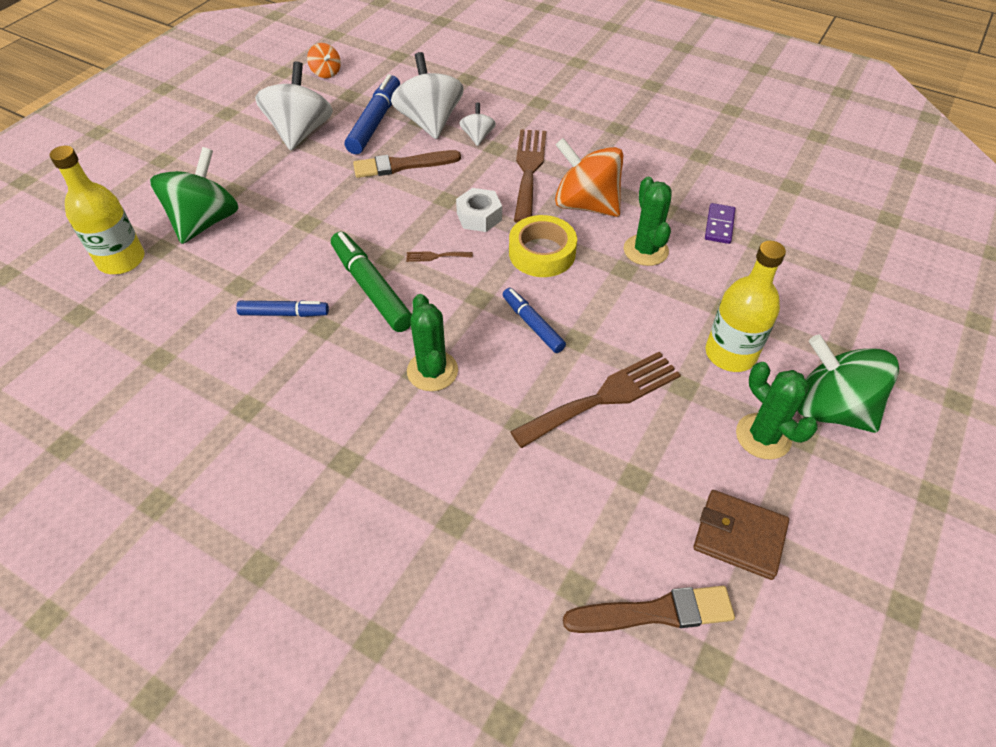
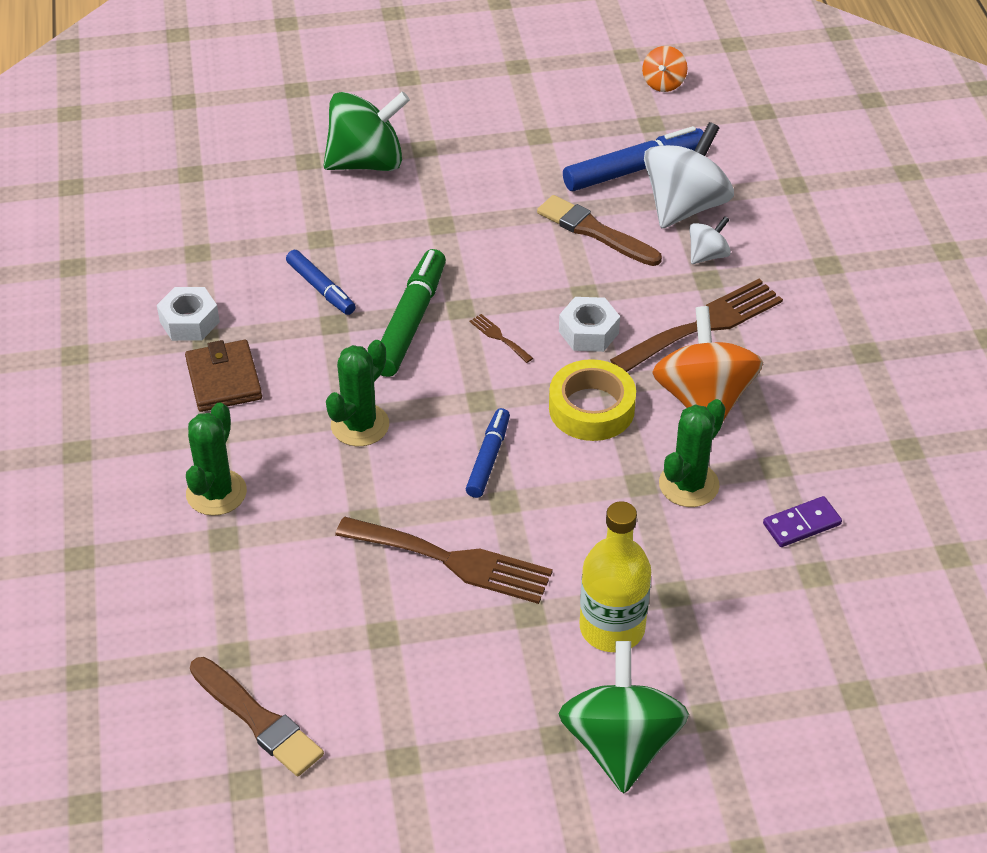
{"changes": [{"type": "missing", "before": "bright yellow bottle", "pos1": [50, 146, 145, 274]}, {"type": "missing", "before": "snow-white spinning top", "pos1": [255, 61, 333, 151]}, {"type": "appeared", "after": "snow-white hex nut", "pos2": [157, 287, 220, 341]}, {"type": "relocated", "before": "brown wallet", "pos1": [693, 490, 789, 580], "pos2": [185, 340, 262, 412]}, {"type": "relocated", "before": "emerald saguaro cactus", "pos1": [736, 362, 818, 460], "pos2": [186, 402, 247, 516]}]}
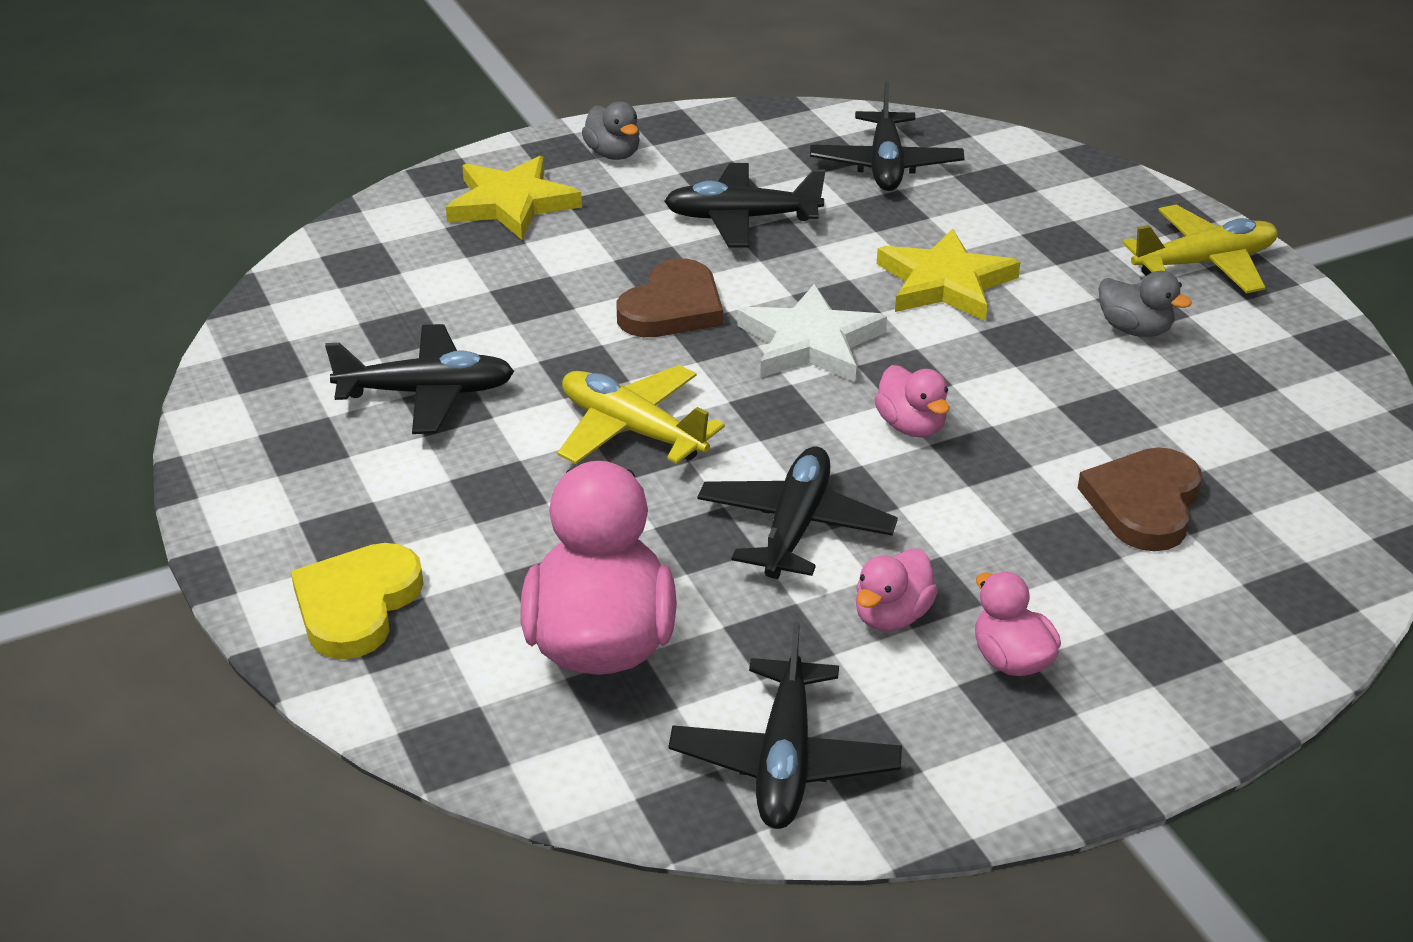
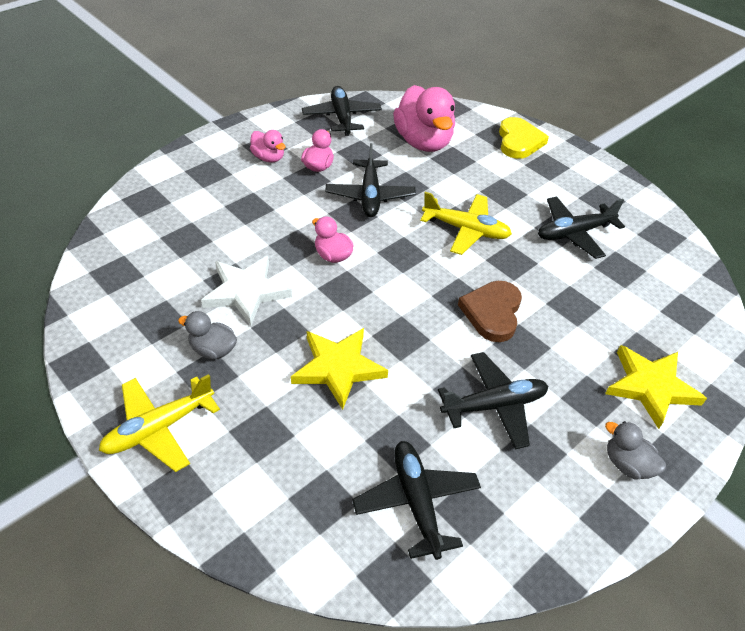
{"changes": [{"type": "missing", "before": "brown heart shape", "pos1": [1078, 447, 1202, 551]}, {"type": "relocated", "before": "snow-white five-pointed star", "pos1": [738, 284, 887, 382], "pos2": [201, 256, 292, 326]}]}
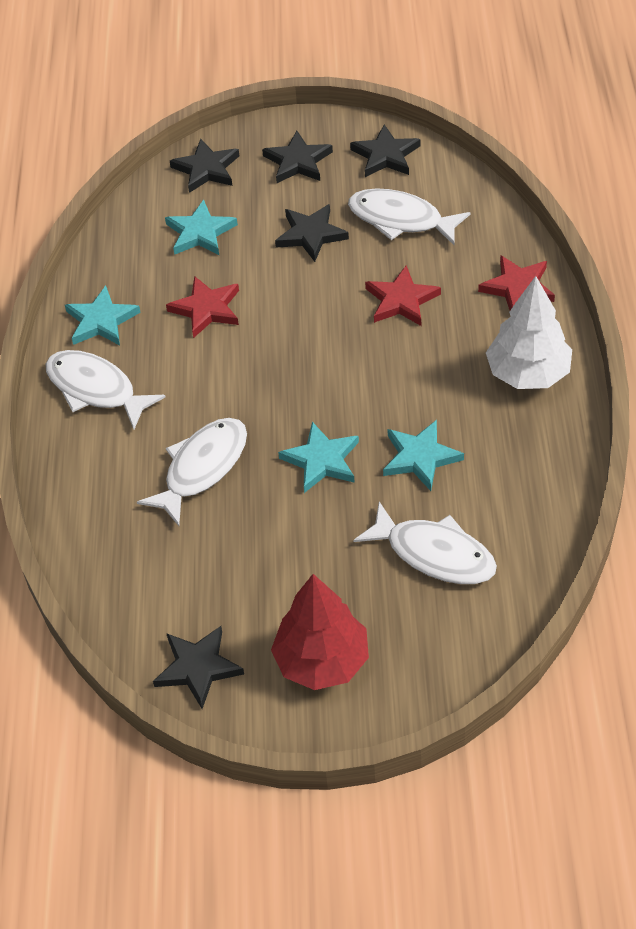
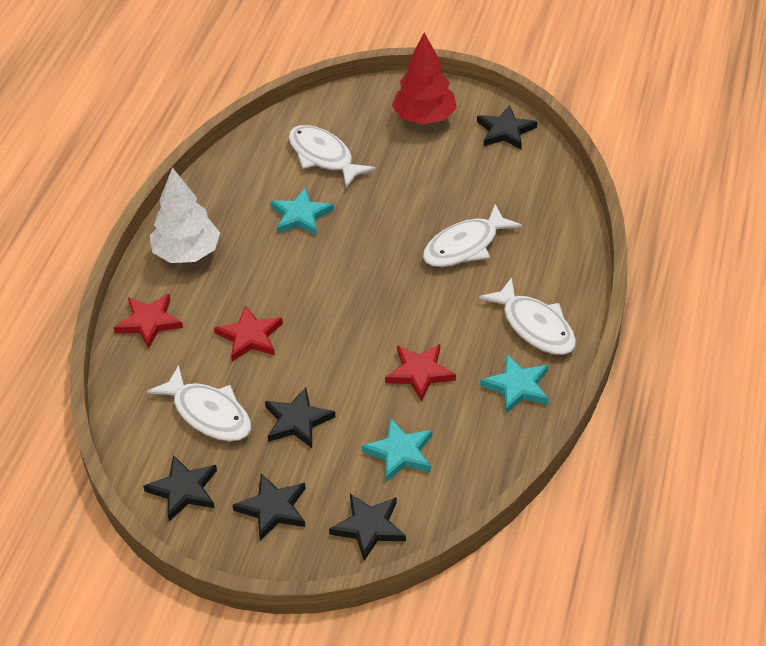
{"changes": [{"type": "missing", "before": "turquoise five-pointed star", "pos1": [278, 422, 359, 493]}]}
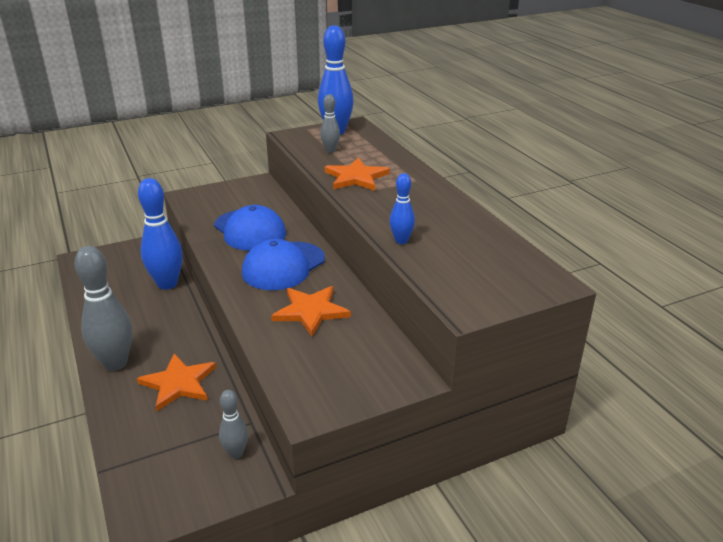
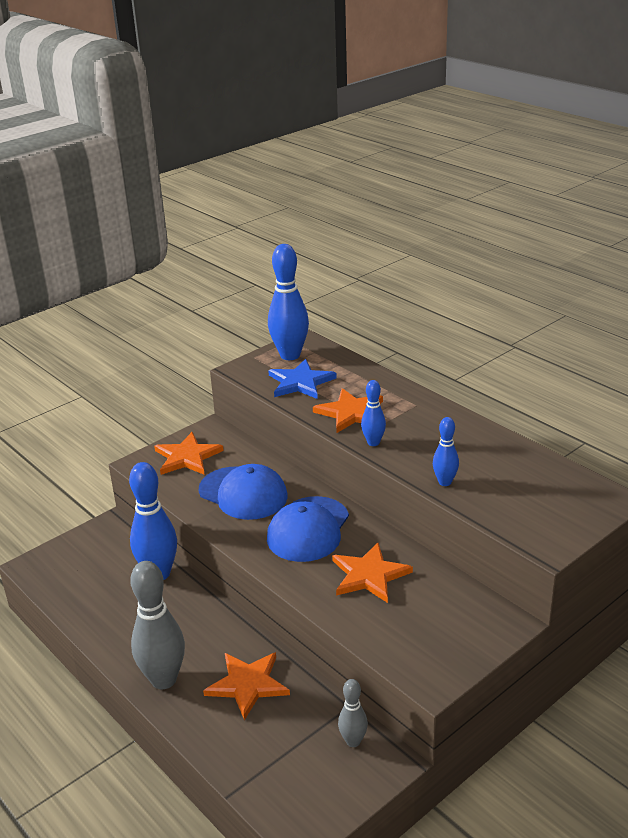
{"changes": [{"type": "appeared", "after": "orange five-pointed star", "pos2": [154, 432, 224, 475]}, {"type": "appeared", "after": "blue bowling pin", "pos2": [361, 380, 386, 446]}, {"type": "exchanged", "before": "grey bowling pin", "after": "blue five-pointed star", "pos1": [320, 94, 340, 153], "pos2": [268, 359, 337, 399]}]}
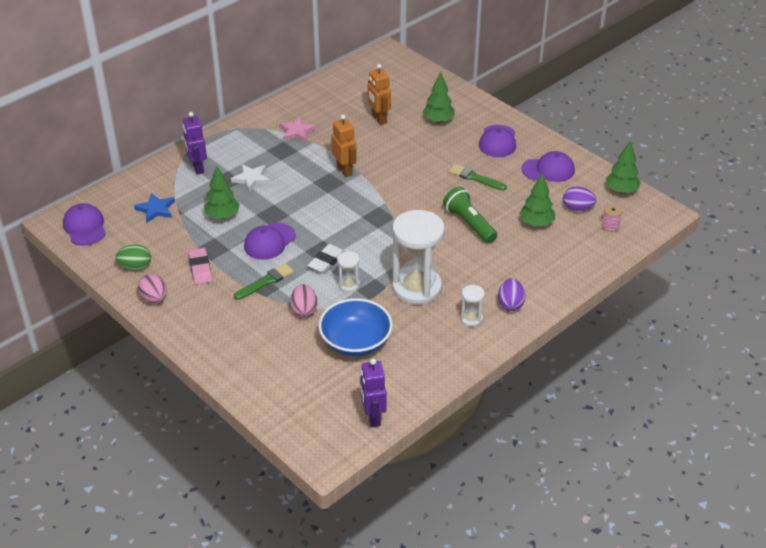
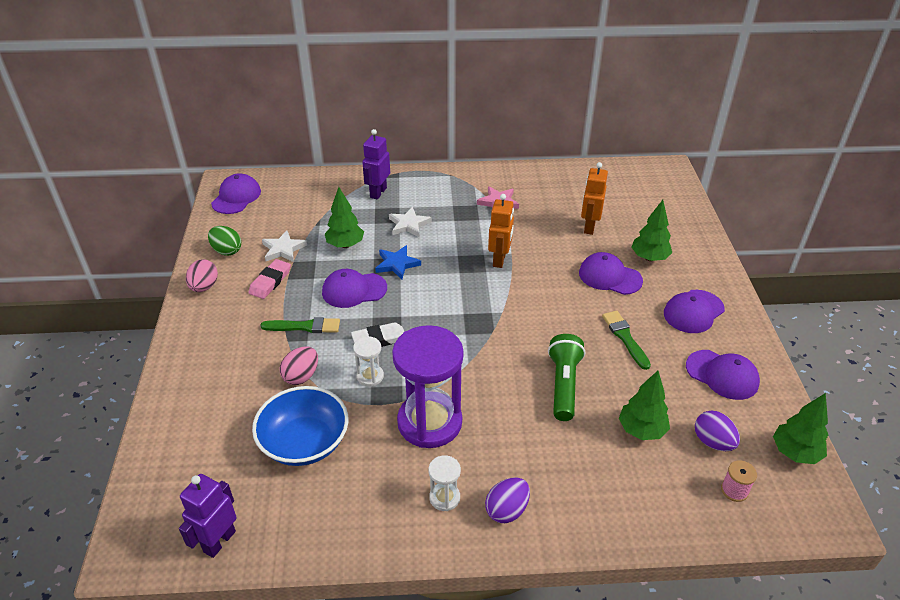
{"changes": [{"type": "appeared", "after": "snow-white five-pointed star", "pos2": [262, 230, 307, 262]}, {"type": "appeared", "after": "purple cap", "pos2": [579, 252, 643, 295]}, {"type": "relocated", "before": "blue five-pointed star", "pos1": [134, 193, 175, 223], "pos2": [375, 245, 421, 279]}, {"type": "colour", "before": "snow-white sand timer", "after": "purple sand timer", "pos1": [392, 210, 445, 305], "pos2": [392, 325, 464, 448]}]}
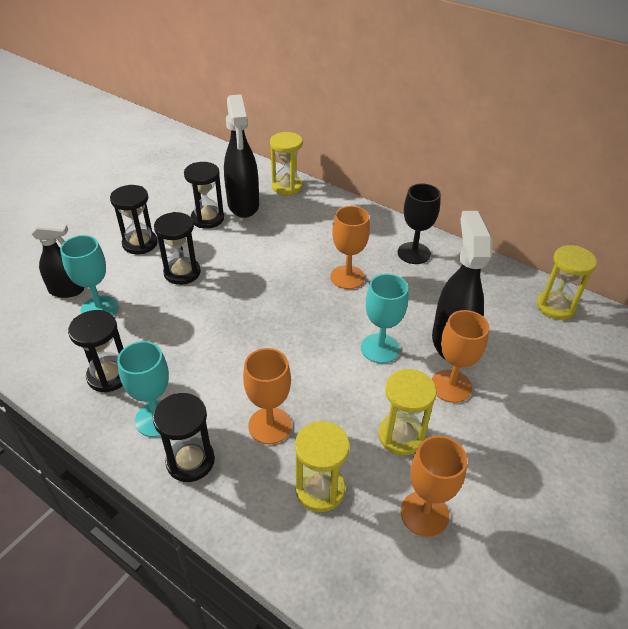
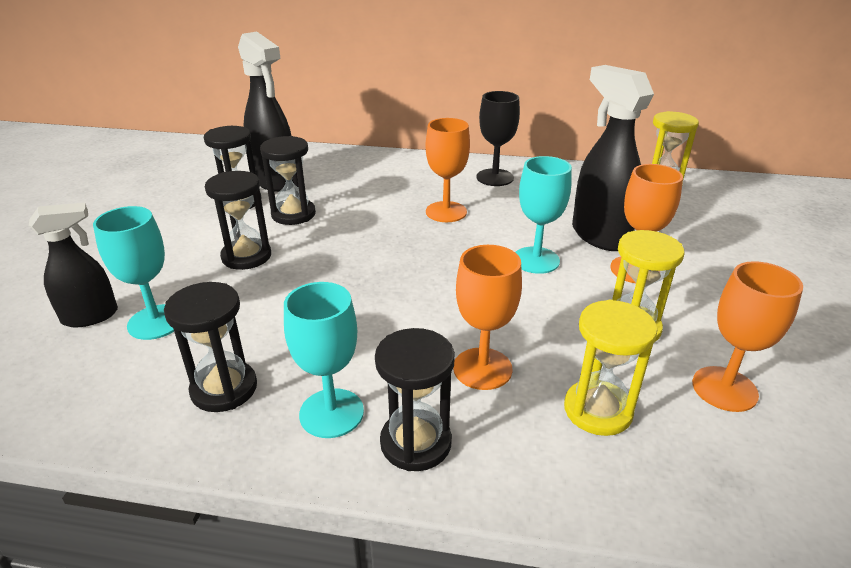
{"changes": [{"type": "missing", "before": "bright yellow sand timer", "pos1": [270, 132, 303, 195]}, {"type": "relocated", "before": "black sand timer", "pos1": [110, 185, 158, 254], "pos2": [260, 136, 316, 225]}]}
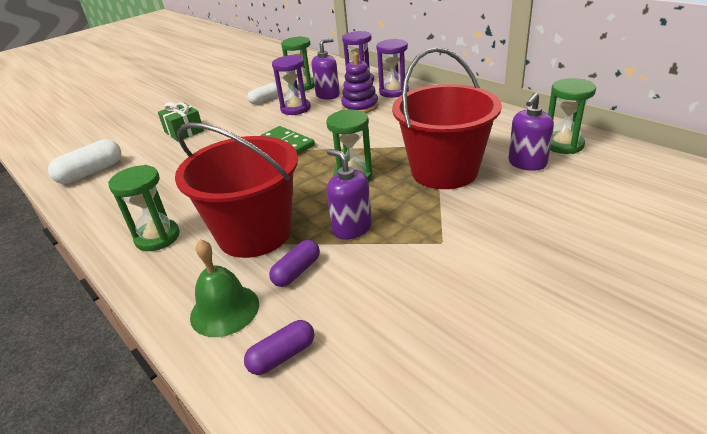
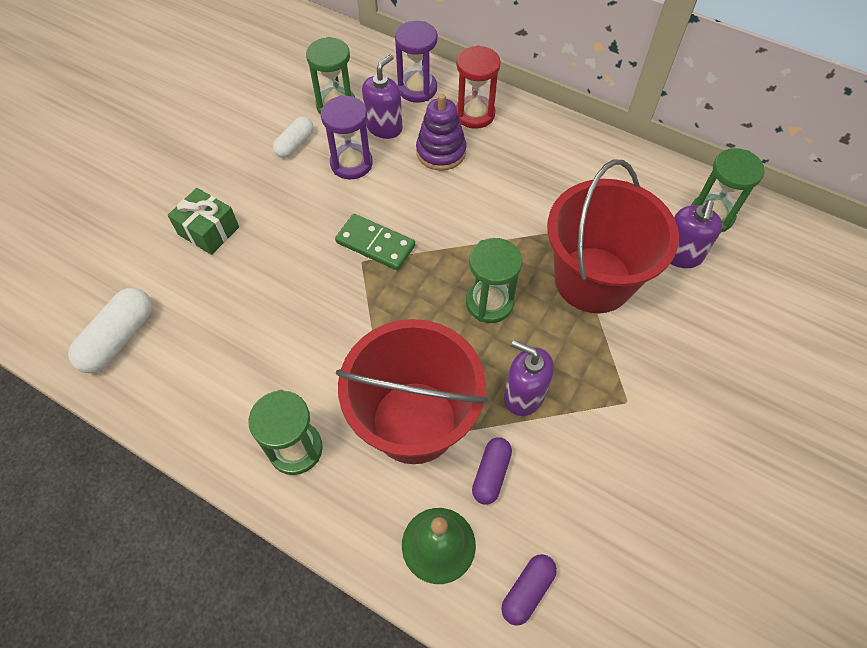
{"changes": [{"type": "colour", "before": "purple sand timer", "after": "red sand timer", "pos1": [376, 39, 409, 98], "pos2": [456, 45, 501, 129]}]}
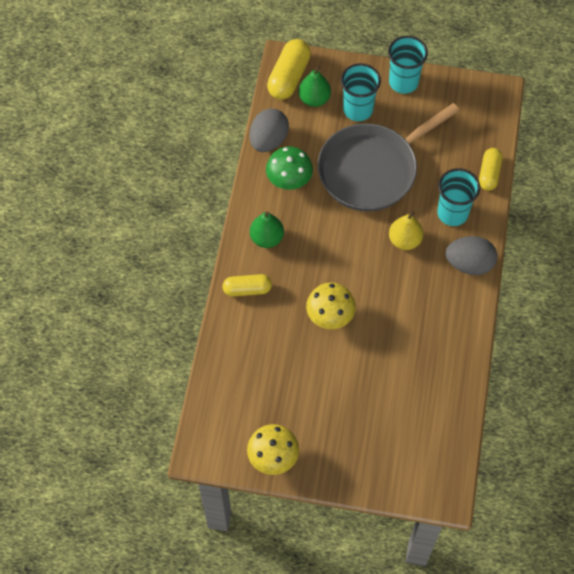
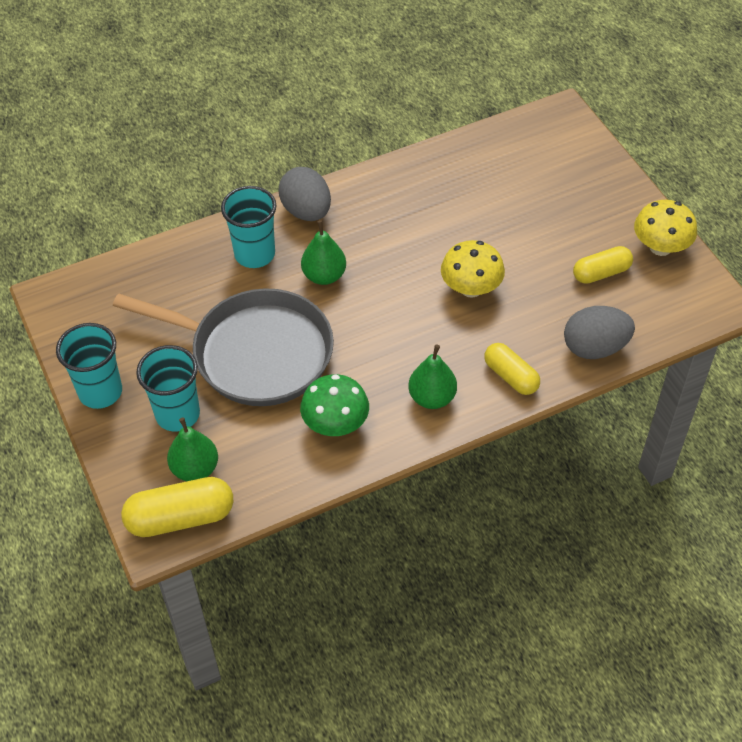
{"changes": [{"type": "relocated", "before": "grey egg shape", "pos1": [249, 109, 289, 152], "pos2": [564, 306, 635, 359]}, {"type": "relocated", "before": "bright yellow pill shape", "pos1": [479, 148, 503, 191], "pos2": [573, 246, 633, 284]}, {"type": "colour", "before": "bright yellow toy pear", "after": "emerald toy pear", "pos1": [389, 212, 423, 250], "pos2": [301, 220, 346, 285]}]}
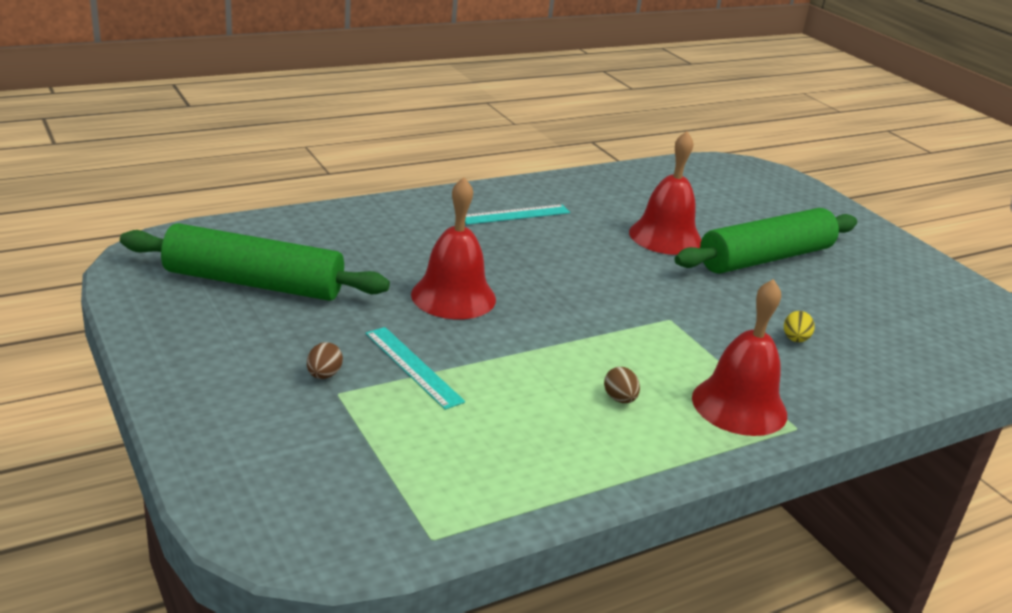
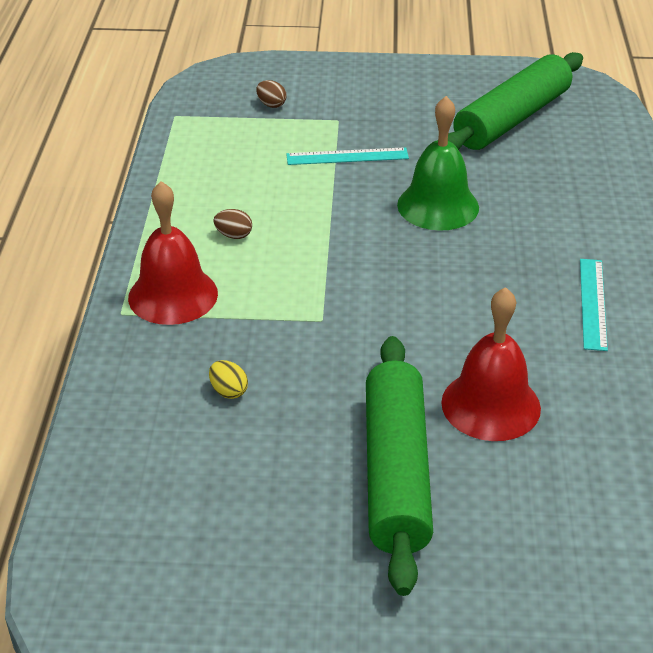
{"changes": [{"type": "relocated", "before": "brown egg shape", "pos1": [307, 342, 343, 379], "pos2": [256, 80, 286, 108]}, {"type": "colour", "before": "red bell", "after": "emerald bell", "pos1": [411, 177, 496, 319], "pos2": [397, 96, 479, 231]}]}
